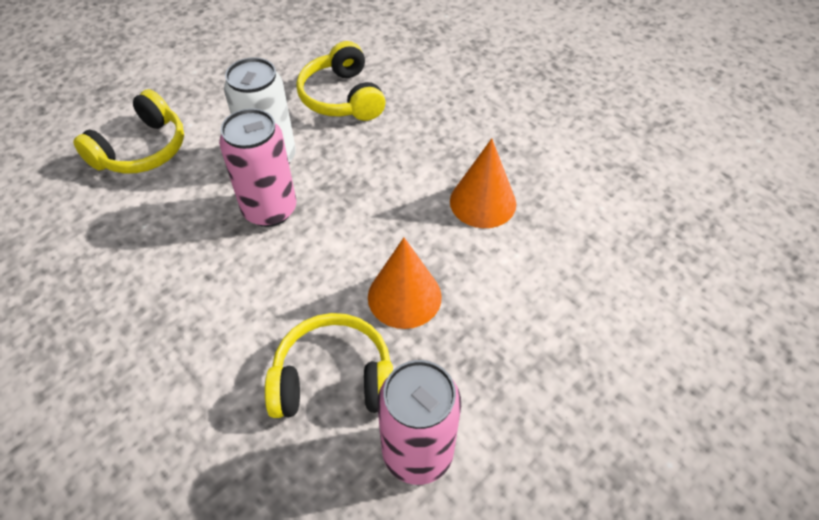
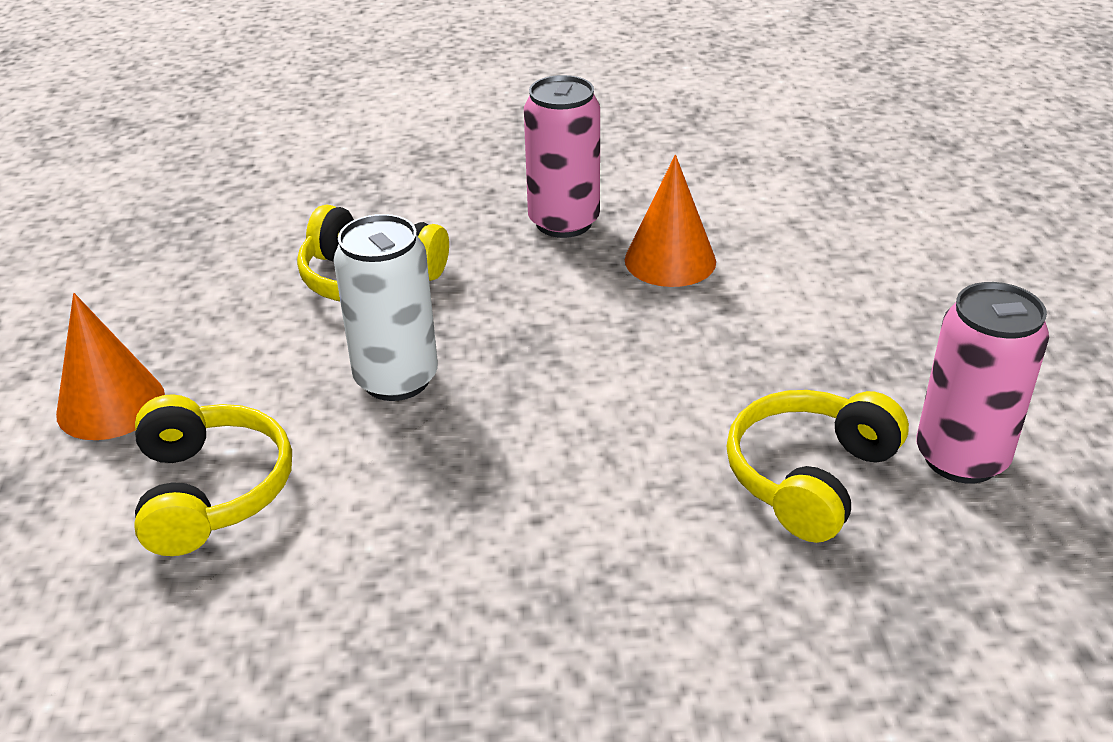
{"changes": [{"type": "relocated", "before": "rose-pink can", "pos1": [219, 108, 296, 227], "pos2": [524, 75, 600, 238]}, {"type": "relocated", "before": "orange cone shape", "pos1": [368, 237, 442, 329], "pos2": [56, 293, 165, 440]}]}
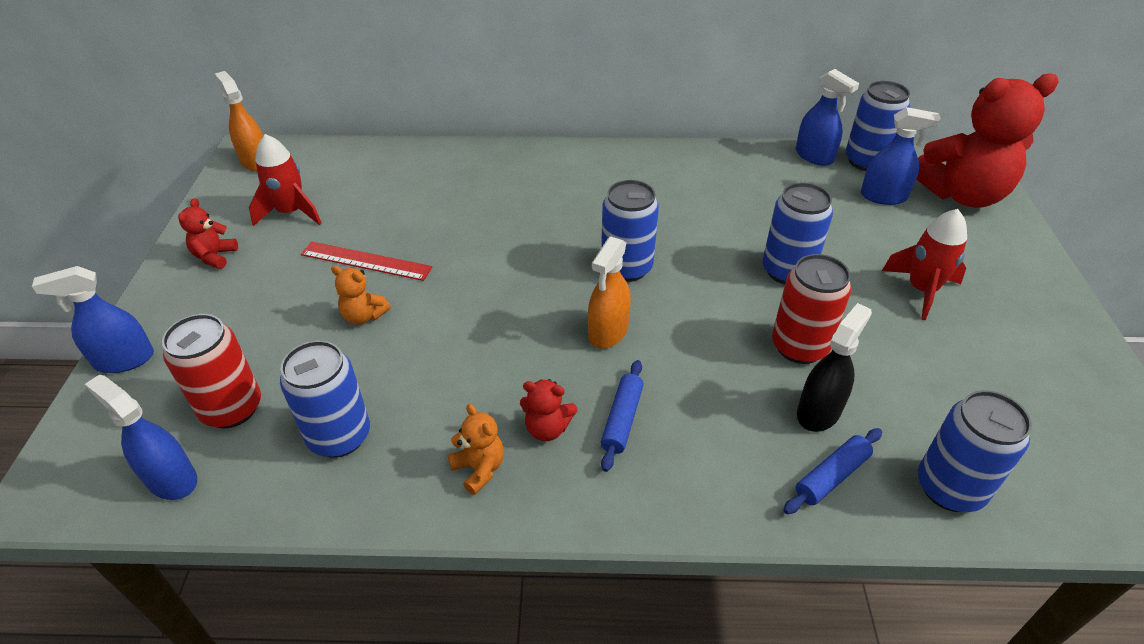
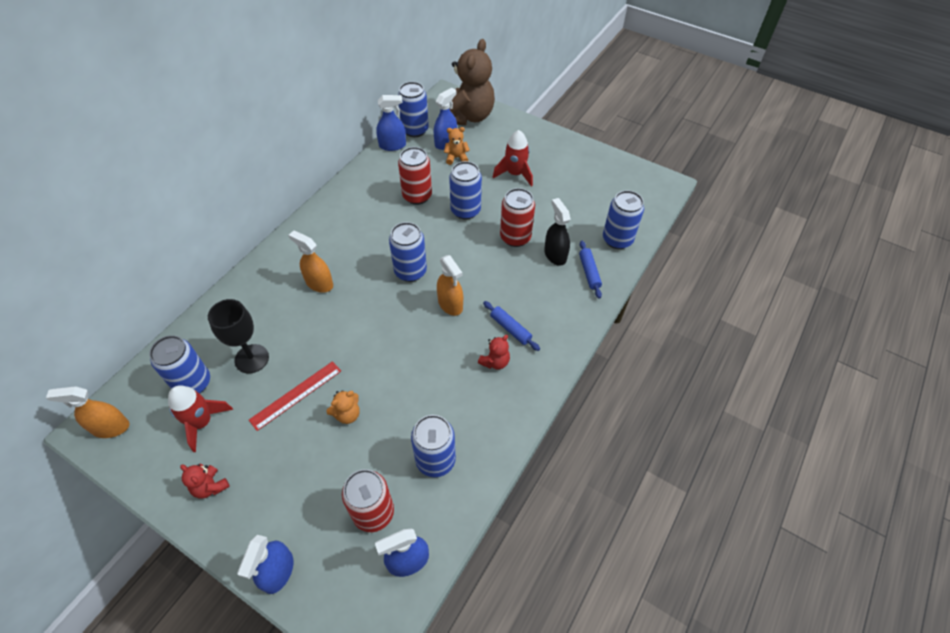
{"changes": [{"type": "appeared", "after": "blue can", "pos2": [149, 335, 210, 394]}, {"type": "appeared", "after": "black goblet", "pos2": [208, 299, 269, 374]}, {"type": "appeared", "after": "orange spray bottle", "pos2": [288, 230, 333, 292]}, {"type": "appeared", "after": "red can", "pos2": [398, 147, 432, 205]}, {"type": "relocated", "before": "orange teddy bear", "pos1": [448, 404, 504, 495], "pos2": [444, 127, 470, 165]}, {"type": "colour", "before": "red teddy bear", "after": "brown teddy bear", "pos1": [916, 73, 1059, 208], "pos2": [449, 39, 495, 125]}]}
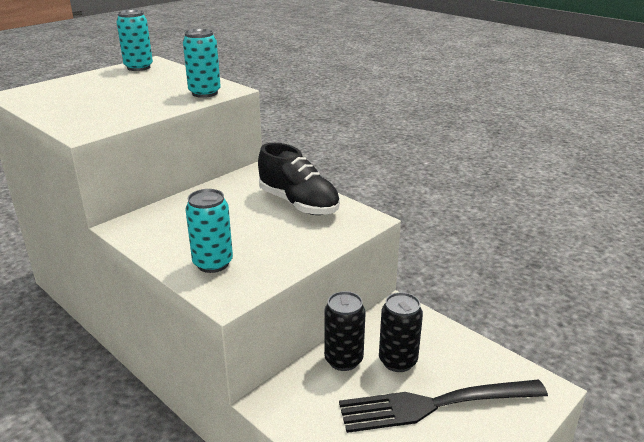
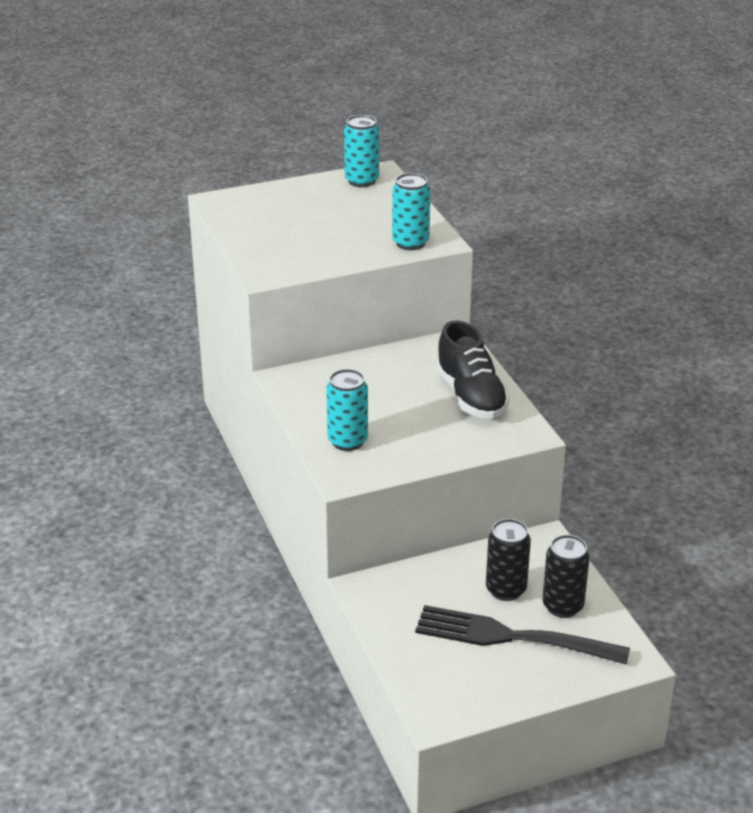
{"changes": [{"type": "relocated", "before": "black can", "pos1": [324, 291, 366, 371], "pos2": [542, 535, 590, 618]}]}
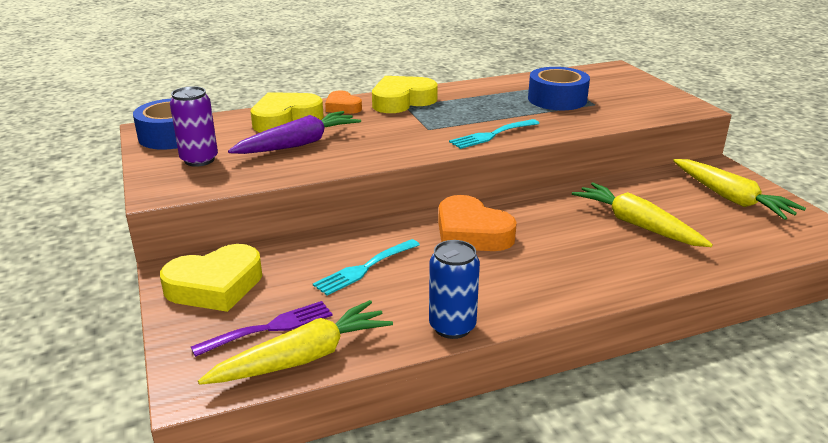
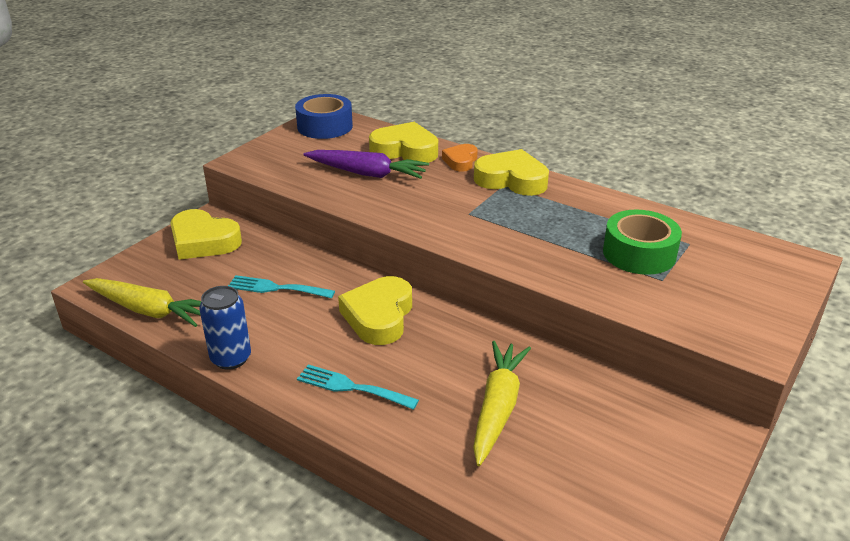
{"changes": [{"type": "missing", "before": "purple can", "pos1": [170, 86, 218, 167]}, {"type": "missing", "before": "purple dinner fork", "pos1": [191, 301, 333, 357]}, {"type": "missing", "before": "bright yellow carrot", "pos1": [673, 159, 806, 220]}, {"type": "relocated", "before": "turquoise dinner fork", "pos1": [449, 119, 539, 149], "pos2": [297, 365, 419, 410]}, {"type": "colour", "before": "orange heart shape", "after": "bright yellow heart shape", "pos1": [438, 195, 517, 251], "pos2": [338, 276, 412, 345]}, {"type": "colour", "before": "blue tape", "after": "emerald tape", "pos1": [528, 67, 590, 110], "pos2": [603, 210, 682, 275]}]}
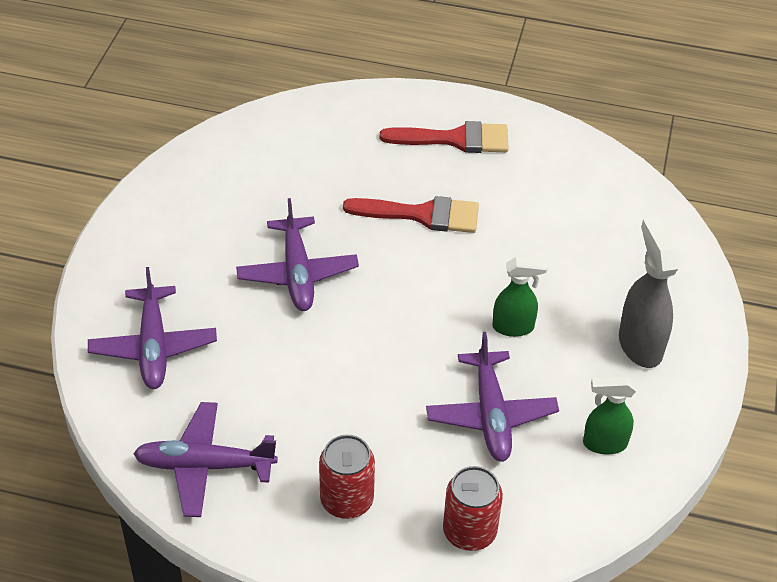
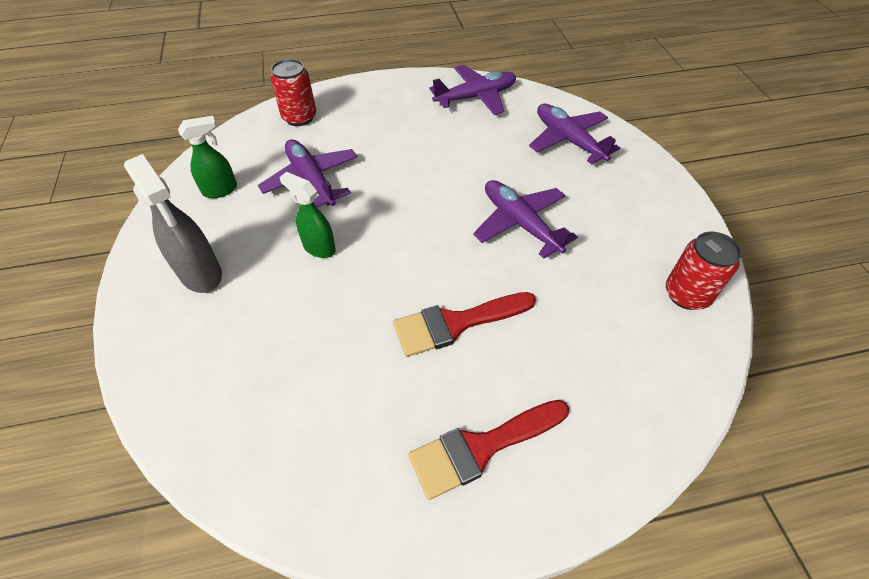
{"changes": [{"type": "relocated", "before": "red can", "pos1": [319, 435, 375, 519], "pos2": [666, 232, 742, 310]}, {"type": "spun", "before": "emerald spray bottle", "pos1": [492, 257, 548, 337], "pos2": [279, 172, 336, 258], "turn": 60}]}
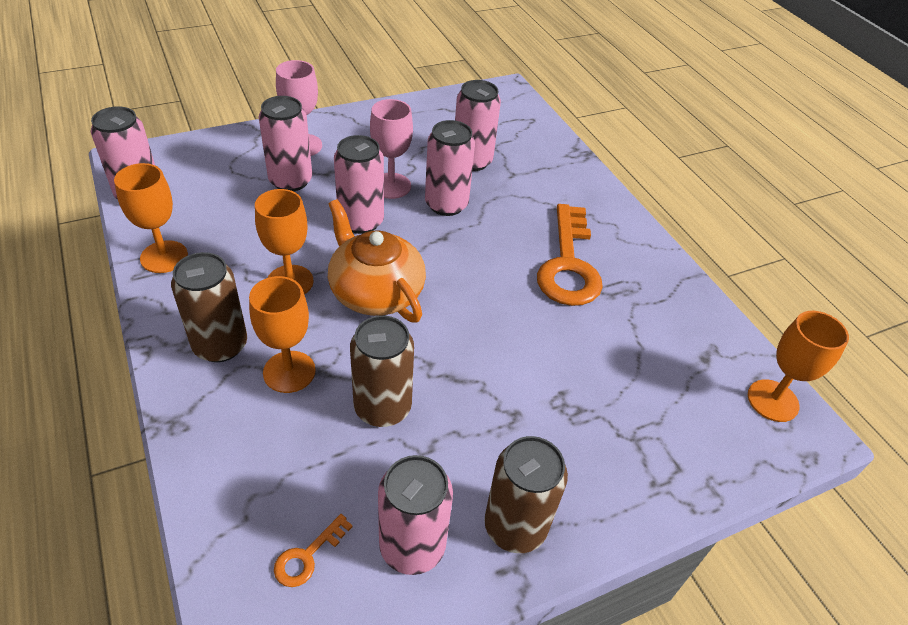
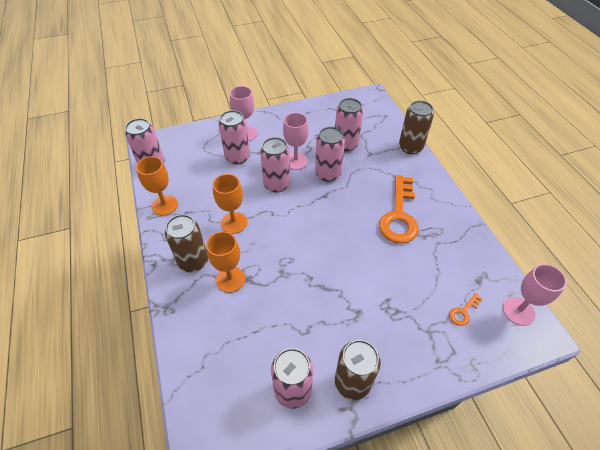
{"changes": [{"type": "missing", "before": "orange tea pot", "pos1": [328, 199, 426, 323]}, {"type": "relocated", "before": "orange door key", "pos1": [274, 514, 353, 587], "pos2": [449, 293, 482, 326]}, {"type": "relocated", "before": "brown can", "pos1": [350, 316, 414, 427], "pos2": [399, 101, 434, 154]}, {"type": "colour", "before": "orange goblet", "after": "rose-pink goblet", "pos1": [748, 311, 849, 422], "pos2": [503, 264, 567, 326]}]}
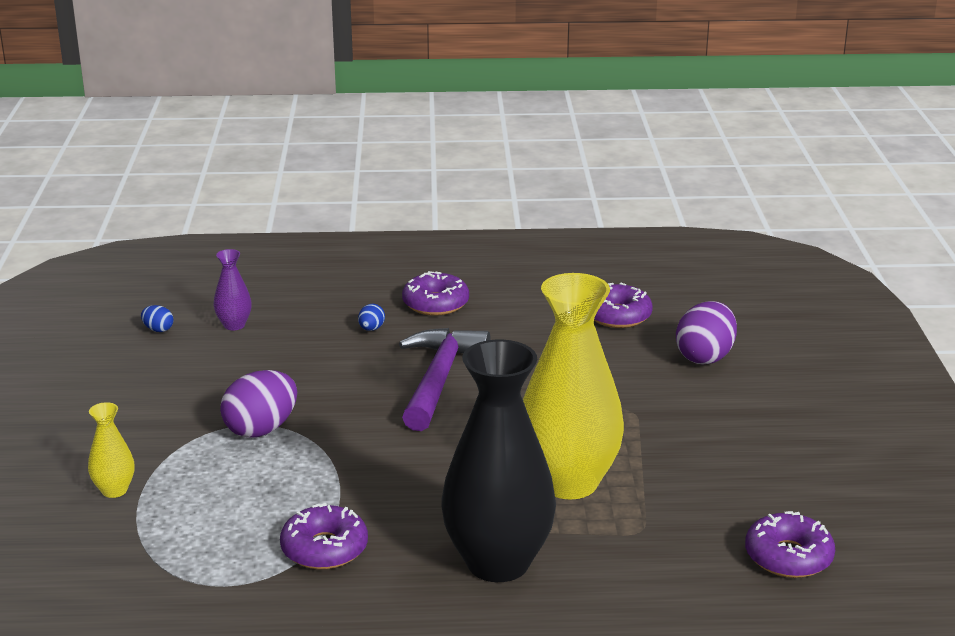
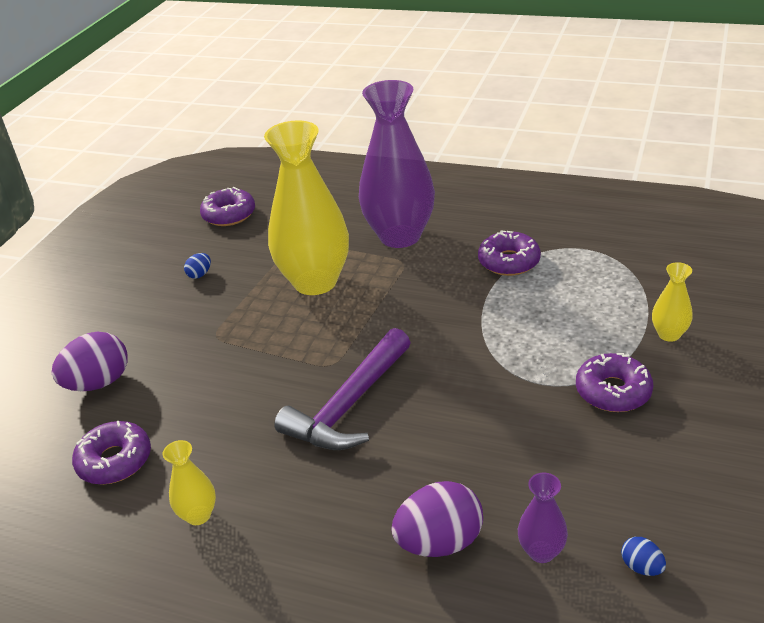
{"changes": [{"type": "appeared", "after": "bright yellow vase", "pos2": [163, 440, 216, 525]}, {"type": "relocated", "before": "purple egg shape", "pos1": [220, 370, 297, 437], "pos2": [391, 481, 483, 557]}, {"type": "relocated", "before": "blue egg shape", "pos1": [358, 304, 385, 331], "pos2": [184, 253, 211, 279]}, {"type": "relocated", "before": "purple doughnut", "pos1": [402, 271, 469, 316], "pos2": [576, 353, 653, 412]}, {"type": "colour", "before": "black vase", "after": "purple vase", "pos1": [441, 339, 556, 582], "pos2": [359, 80, 435, 248]}]}
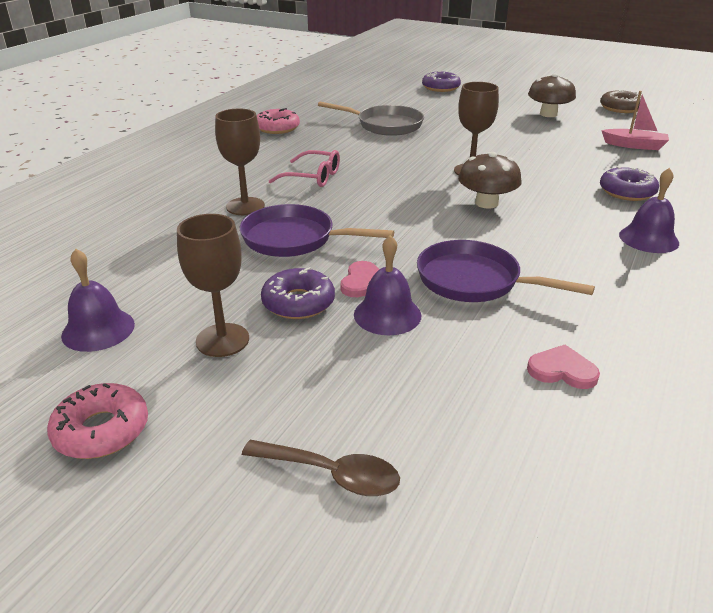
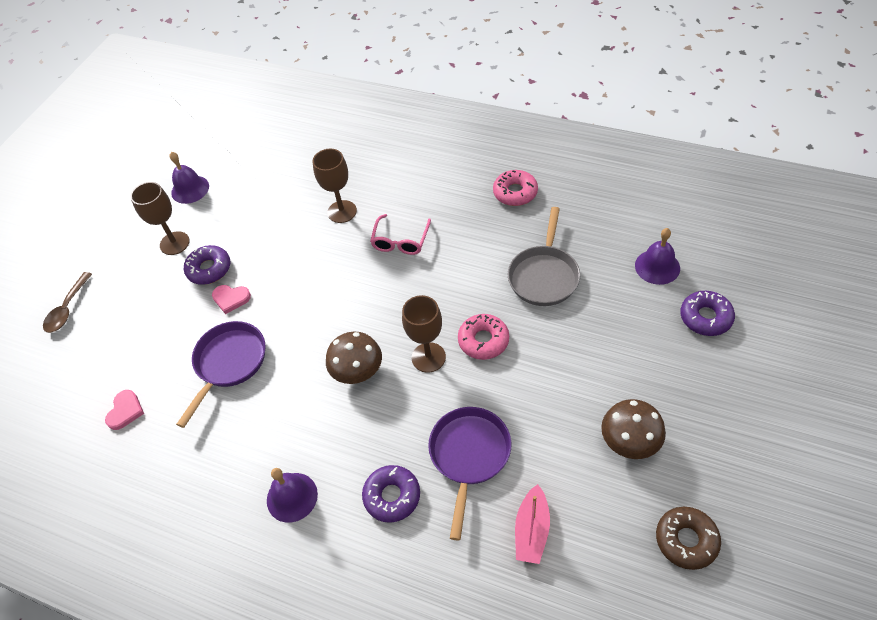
{"changes": [{"type": "relocated", "before": "rose-pink doughnut", "pos1": [47, 383, 148, 459], "pos2": [458, 314, 509, 360]}, {"type": "relocated", "before": "purple pan", "pos1": [240, 204, 394, 257], "pos2": [428, 407, 511, 540]}, {"type": "relocated", "before": "purple bell", "pos1": [354, 235, 421, 335], "pos2": [635, 228, 680, 285]}]}
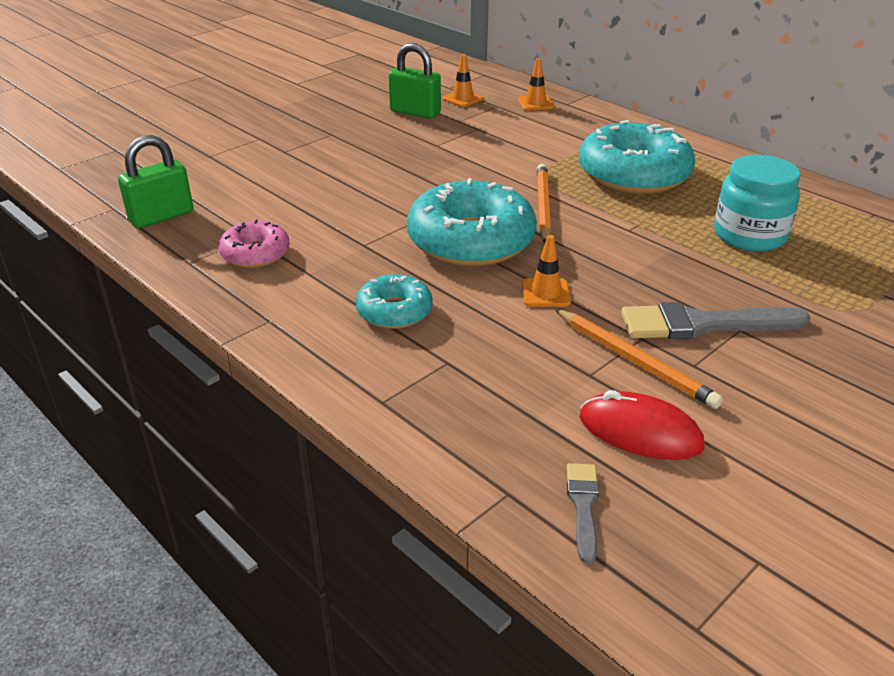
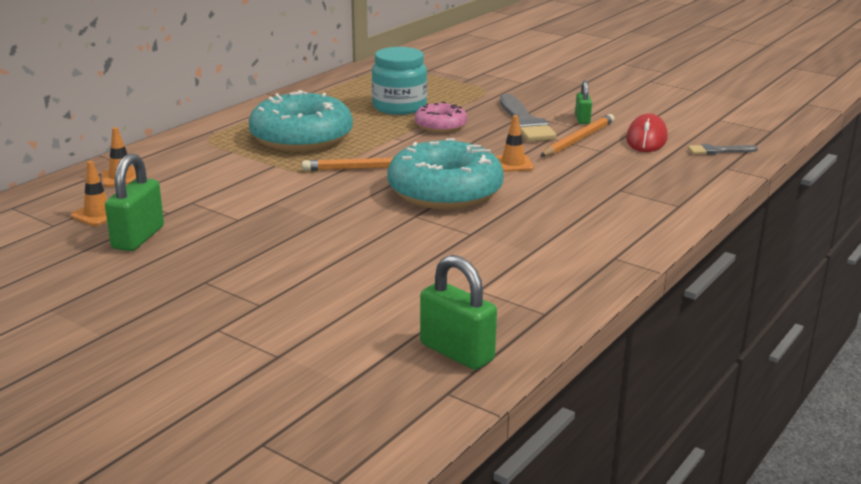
{"changes": [{"type": "missing", "before": "turquoise doughnut", "pos1": [355, 274, 433, 329]}, {"type": "appeared", "after": "emerald lock", "pos2": [575, 80, 592, 124]}, {"type": "relocated", "before": "rose-pink doughnut", "pos1": [218, 220, 290, 268], "pos2": [414, 102, 467, 133]}]}
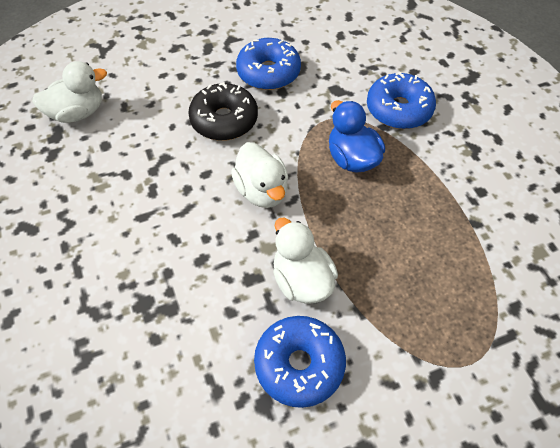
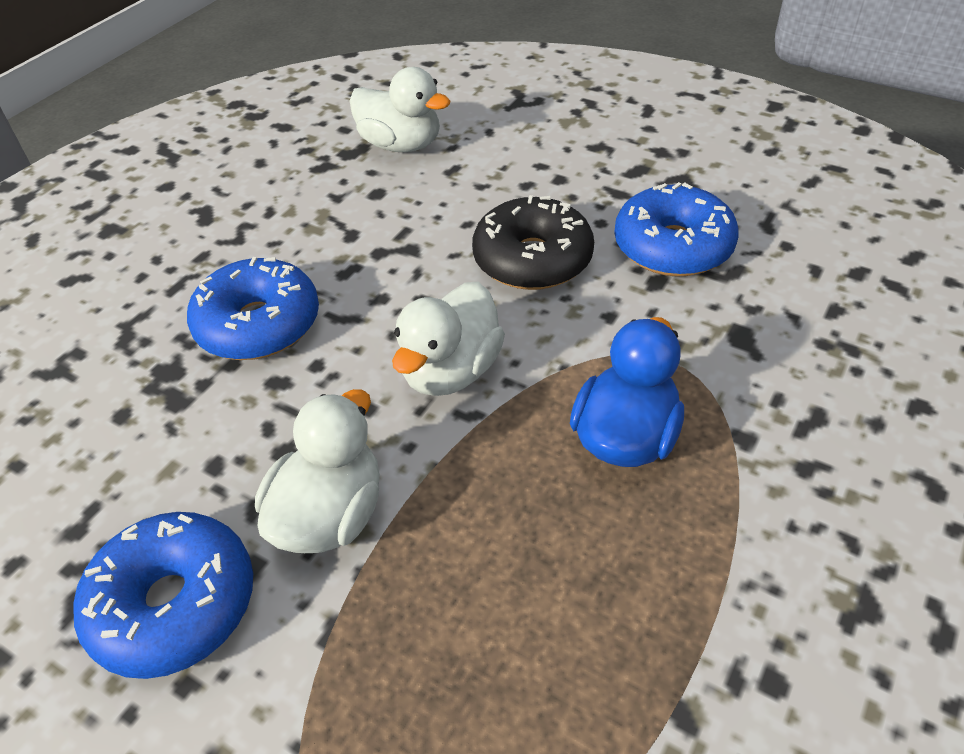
{"changes": [{"type": "relocated", "before": "blue doughnut", "pos1": [367, 72, 436, 129], "pos2": [187, 257, 319, 360]}]}
